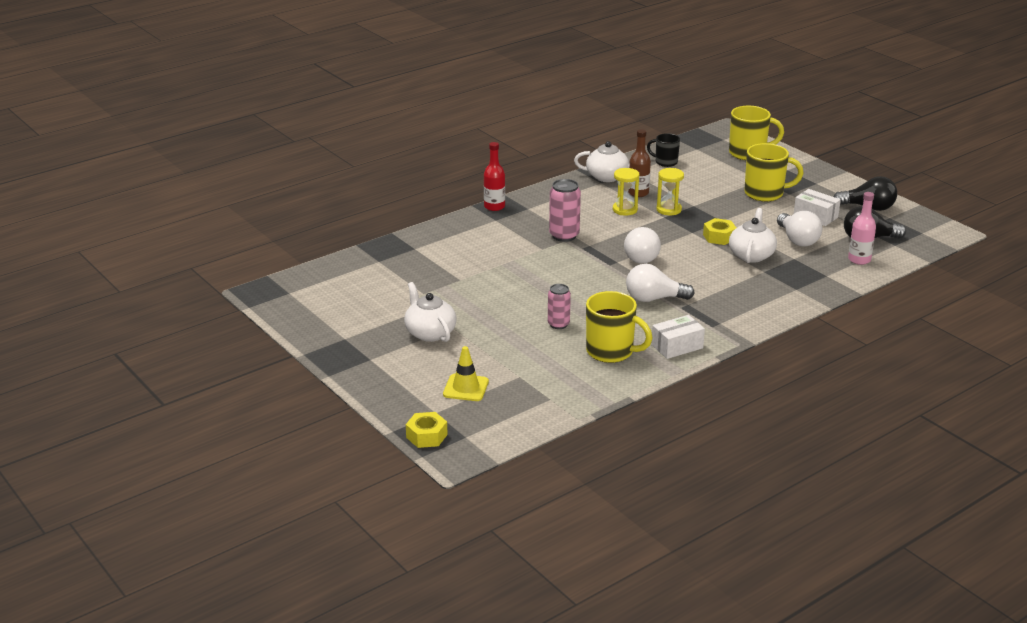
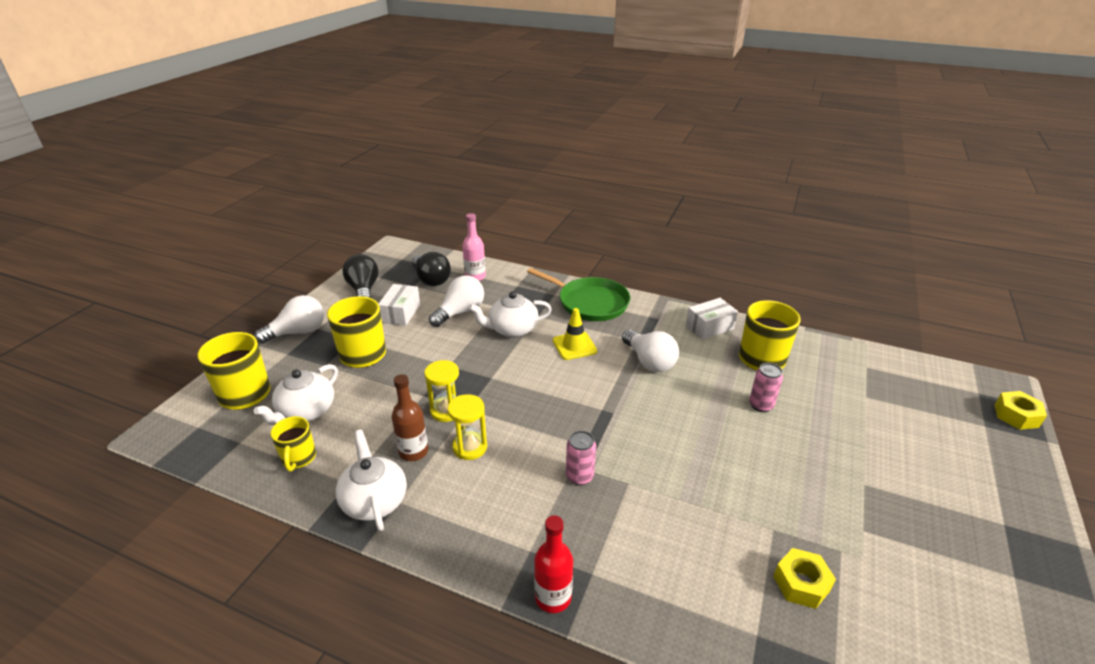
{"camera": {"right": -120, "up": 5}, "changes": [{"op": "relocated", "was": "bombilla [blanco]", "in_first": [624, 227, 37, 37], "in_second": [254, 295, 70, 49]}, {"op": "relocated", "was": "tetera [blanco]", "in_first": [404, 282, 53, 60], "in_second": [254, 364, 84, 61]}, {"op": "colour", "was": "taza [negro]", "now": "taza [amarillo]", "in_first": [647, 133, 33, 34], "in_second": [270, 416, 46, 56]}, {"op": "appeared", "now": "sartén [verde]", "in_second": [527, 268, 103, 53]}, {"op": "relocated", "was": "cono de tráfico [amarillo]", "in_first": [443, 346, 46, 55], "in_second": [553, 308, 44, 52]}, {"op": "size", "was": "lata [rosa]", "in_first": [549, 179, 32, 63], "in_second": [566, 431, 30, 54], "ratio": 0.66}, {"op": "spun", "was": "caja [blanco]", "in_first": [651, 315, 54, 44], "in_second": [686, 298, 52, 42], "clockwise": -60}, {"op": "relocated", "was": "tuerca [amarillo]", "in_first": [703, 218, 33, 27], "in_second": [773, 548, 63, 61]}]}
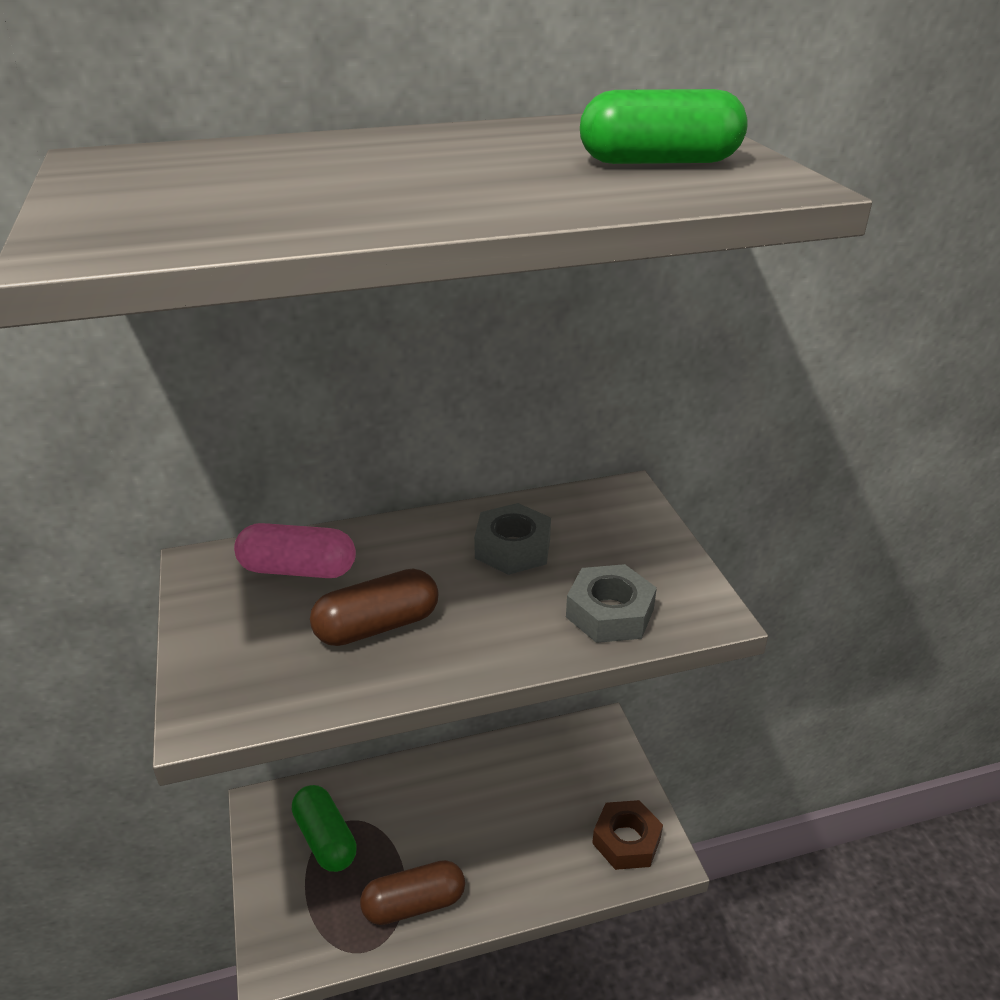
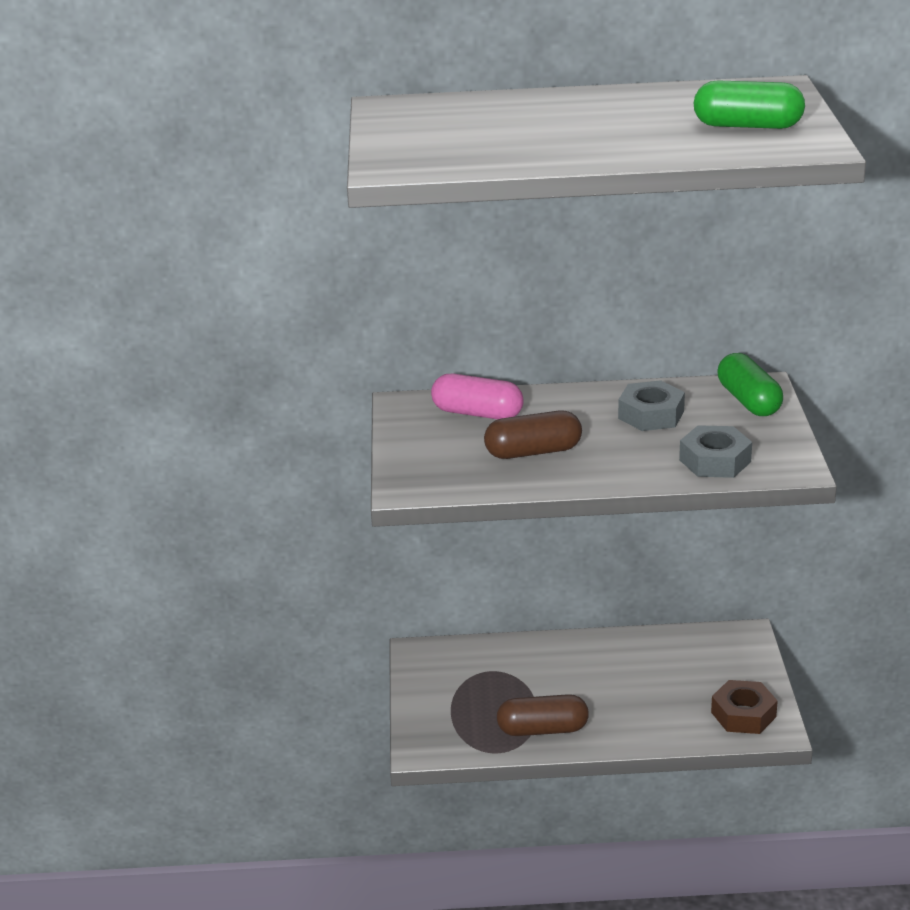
{"camera": {"right": 15, "up": -5}, "changes": [{"op": "relocated", "was": "cápsula [verde]", "in_first": [292, 785, 65, 87], "in_second": [718, 353, 65, 63]}]}
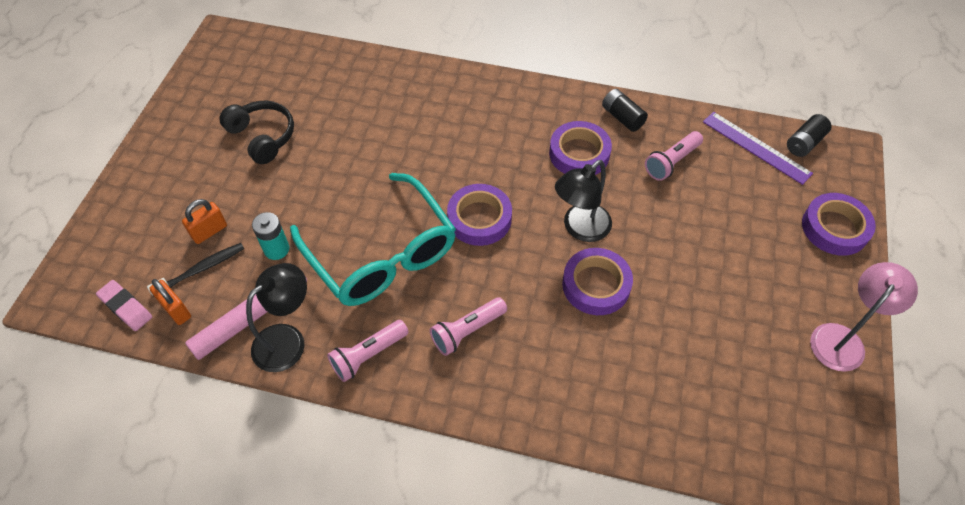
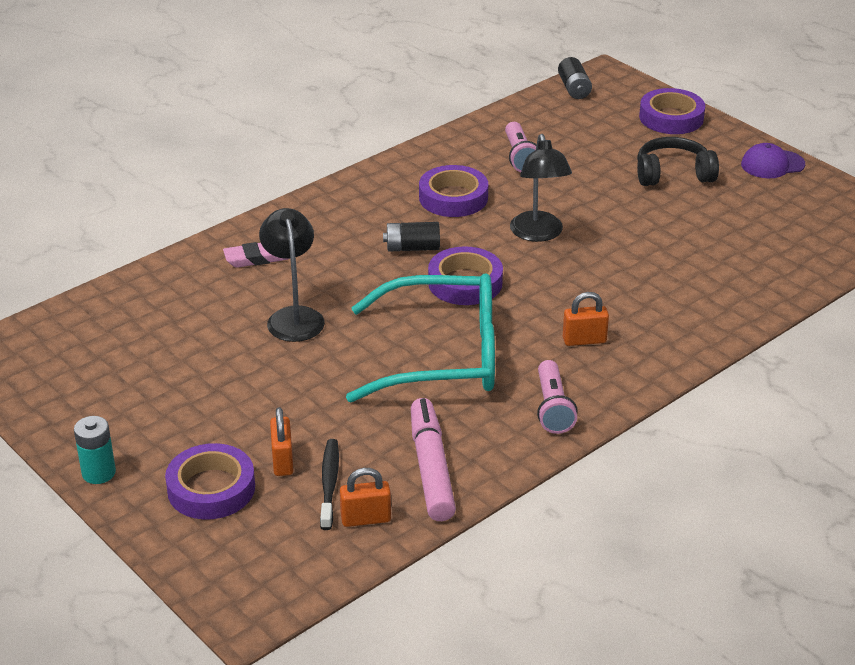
{"camera": {"right": -55, "up": -20}, "changes": [{"op": "relocated", "was": "pila [turquesa]", "in_first": [252, 212, 37, 48], "in_second": [74, 416, 42, 68]}, {"op": "relocated", "was": "cinta adhesiva [morado]", "in_first": [562, 248, 71, 67], "in_second": [165, 443, 90, 76]}, {"op": "relocated", "was": "goma de borrar [rosa]", "in_first": [96, 280, 56, 51], "in_second": [223, 242, 66, 26]}, {"op": "relocated", "was": "lámpara [negro]", "in_first": [246, 263, 61, 109], "in_second": [259, 208, 66, 134]}, {"op": "relocated", "was": "pila [negro]", "in_first": [602, 89, 46, 43], "in_second": [383, 222, 57, 29]}, {"op": "exchanged", "was": "lámpara de mano [rosa]", "now": "candado [naranja]", "in_first": [430, 297, 77, 59], "in_second": [563, 292, 46, 54]}, {"op": "relocated", "was": "auriculares [negro]", "in_first": [219, 101, 75, 63], "in_second": [637, 137, 82, 49]}, {"op": "exchanged", "was": "lámpara [rosa]", "now": "gorra [morado]", "in_first": [810, 262, 108, 110], "in_second": [741, 143, 64, 35]}, {"op": "missing", "was": "regla [morado]", "in_first": [703, 112, 110, 73]}]}
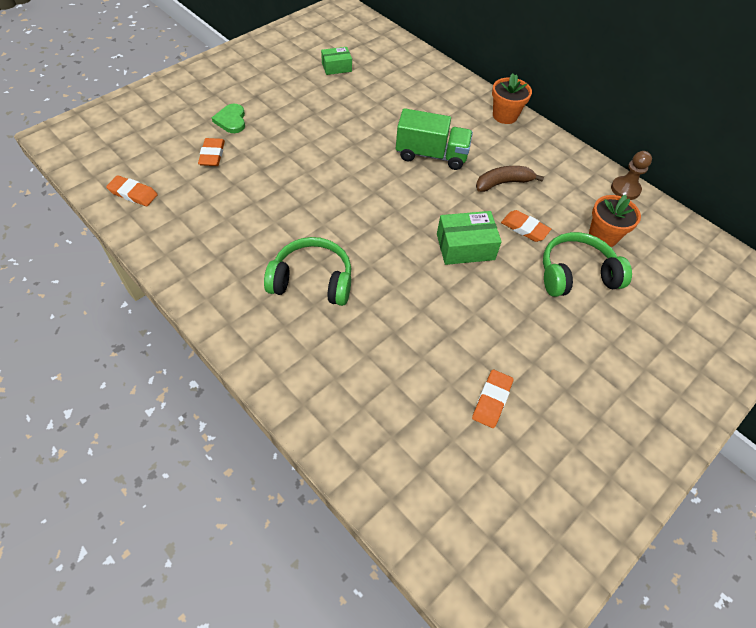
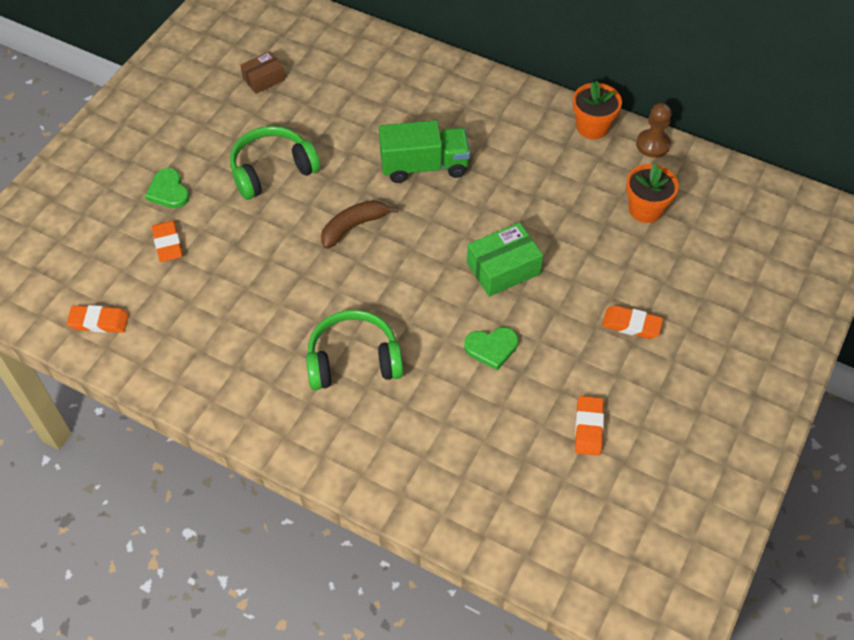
{"camera": {"right": -15, "up": 0}, "changes": [{"op": "relocated", "was": "auriculares [verde]", "in_first": [543, 232, 89, 65], "in_second": [230, 126, 90, 74]}, {"op": "colour", "was": "caja [verde]", "now": "caja [marrón]", "in_first": [321, 47, 31, 28], "in_second": [240, 51, 45, 43]}, {"op": "relocated", "was": "plátano [marrón]", "in_first": [476, 166, 68, 26], "in_second": [321, 200, 77, 49]}, {"op": "appeared", "now": "corazón [verde]", "in_second": [464, 327, 54, 43]}, {"op": "relocated", "was": "maceta [naranja]", "in_first": [492, 73, 40, 51], "in_second": [573, 81, 49, 58]}, {"op": "relocated", "was": "goma de borrar [naranja]", "in_first": [501, 210, 50, 32], "in_second": [602, 305, 61, 34]}]}
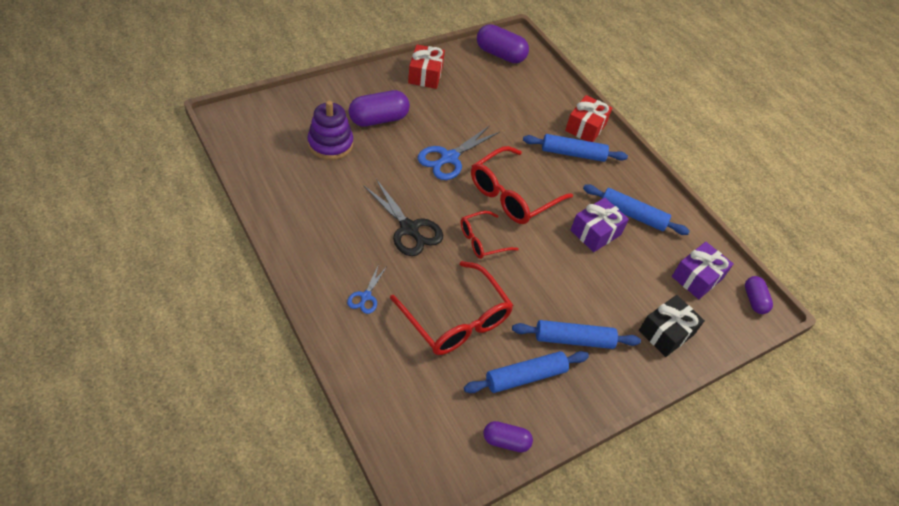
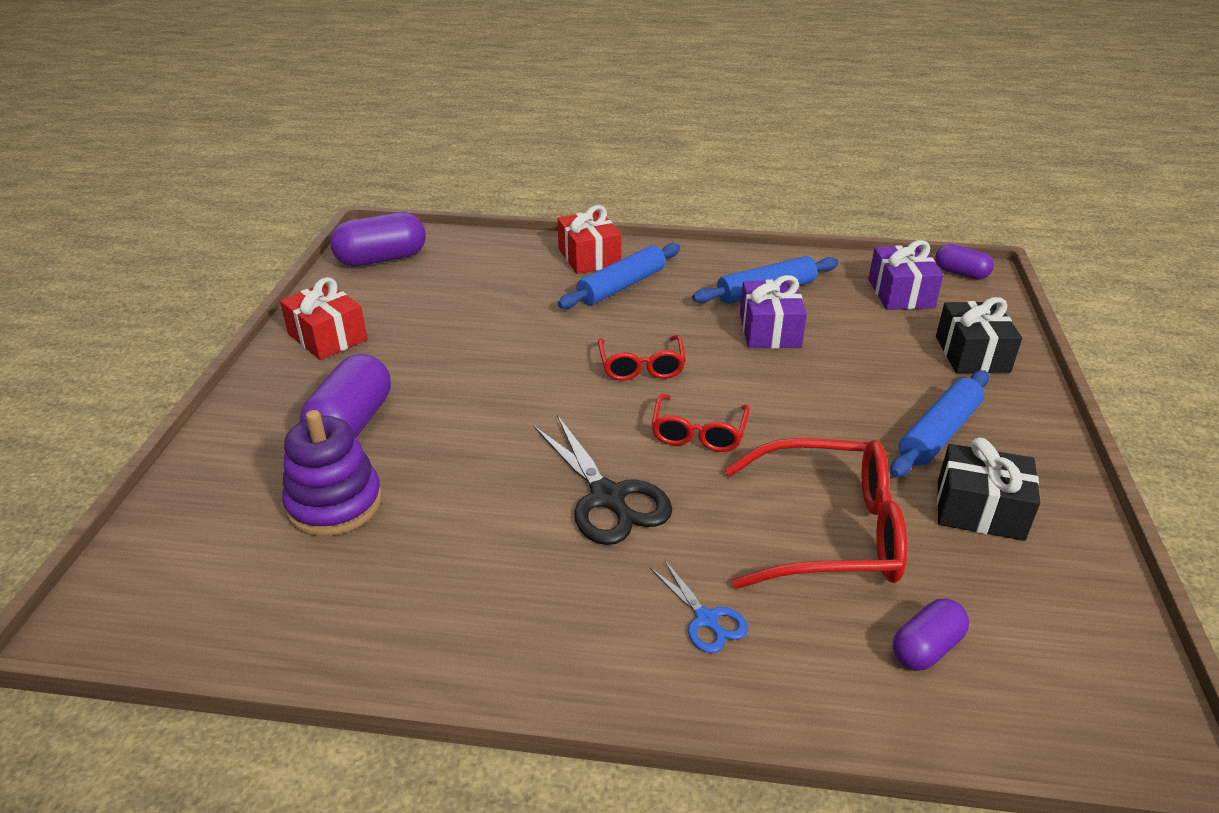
{"camera": {"right": -45, "up": -15}, "changes": [{"op": "spun", "was": "tijeras [negro]", "in_first": [364, 179, 79, 77], "in_second": [533, 415, 140, 130], "clockwise": 60}, {"op": "size", "was": "gafas [rojo]", "in_first": [471, 146, 102, 78], "in_second": [598, 335, 88, 46], "ratio": 0.57}, {"op": "relocated", "was": "cápsula [morado]", "in_first": [483, 421, 50, 31], "in_second": [893, 598, 76, 73]}, {"op": "exchanged", "was": "rodillo [azul]", "now": "regalo [negro]", "in_first": [464, 351, 125, 42], "in_second": [937, 437, 103, 104]}, {"op": "missing", "was": "tijeras [azul]", "in_first": [418, 125, 82, 55]}]}
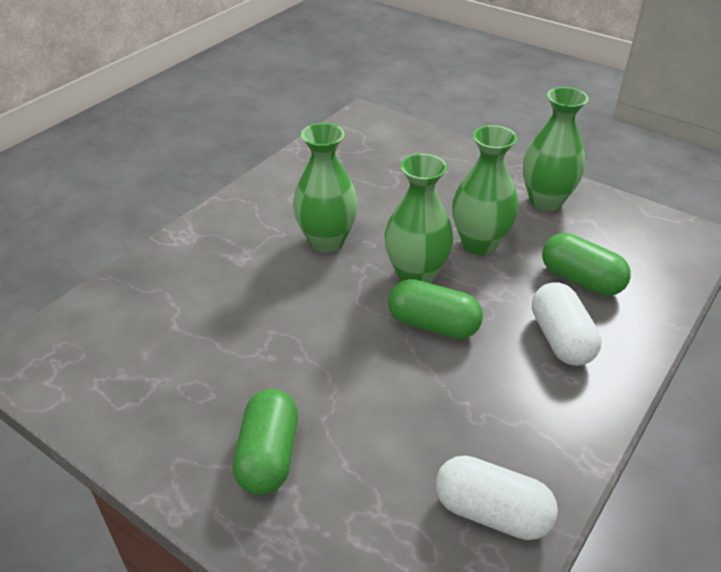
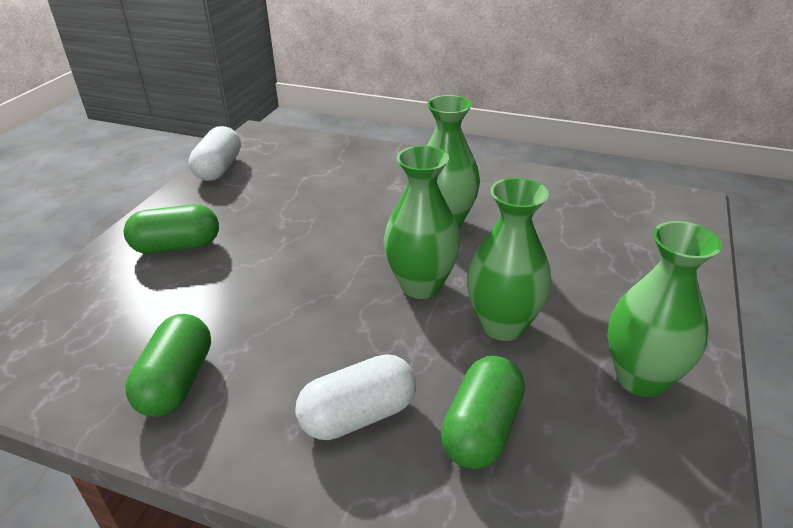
{"camera": {"right": 75, "up": -5}, "changes": [{"op": "relocated", "was": "cápsula [verde]", "in_first": [388, 279, 95, 60], "in_second": [125, 314, 86, 103]}, {"op": "relocated", "was": "cápsula [blanco]", "in_first": [435, 455, 123, 85], "in_second": [189, 126, 52, 55]}]}
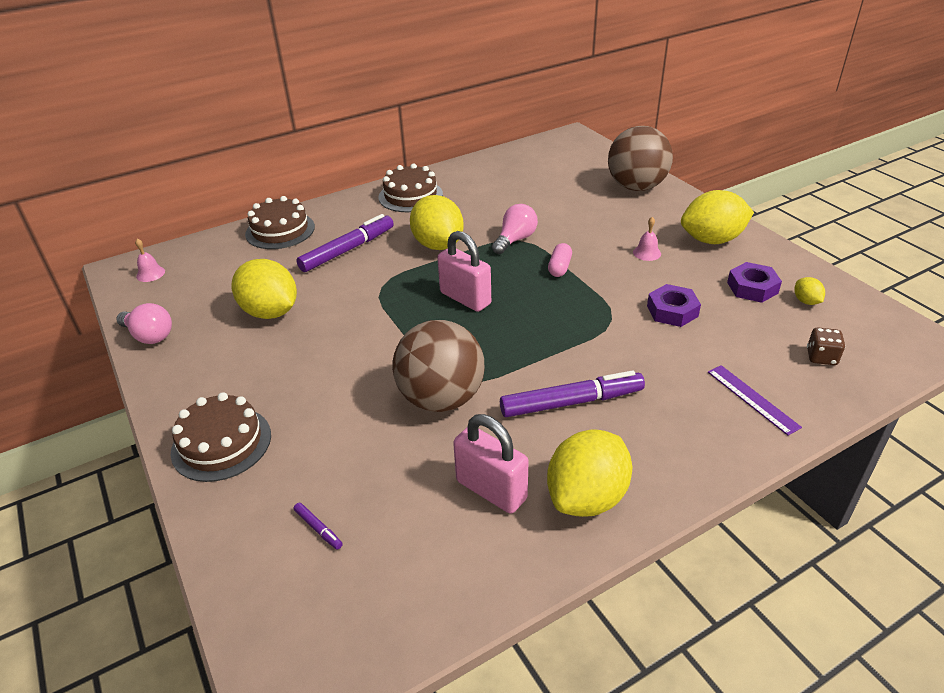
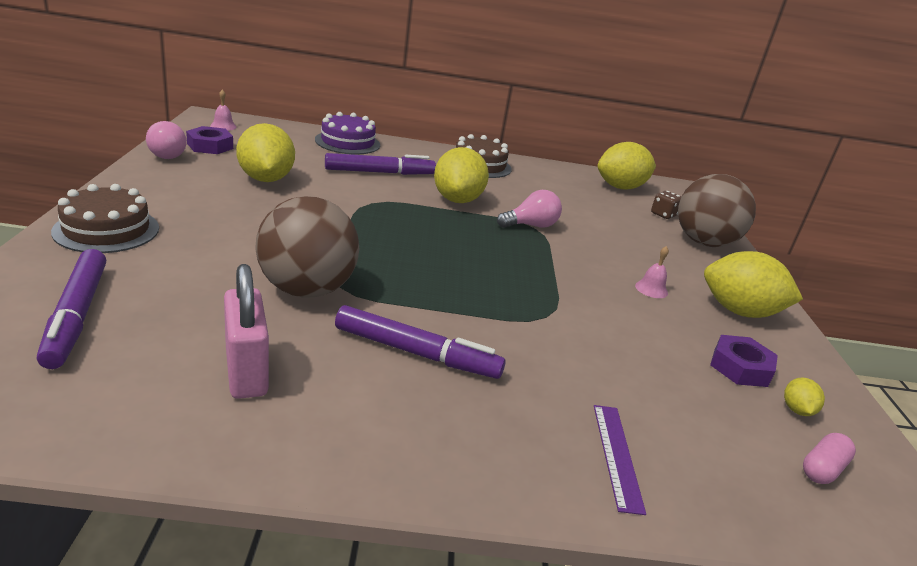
{"camera": {"right": 25, "up": -10}, "changes": [{"op": "size", "was": "rotulador [morado]", "in_first": [294, 502, 49, 48], "in_second": [37, 249, 69, 120], "ratio": 2.43}, {"op": "relocated", "was": "tuerca [morado]", "in_first": [647, 284, 54, 43], "in_second": [186, 126, 47, 28]}, {"op": "colour", "was": "tarta [marrón]", "now": "tarta [morado]", "in_first": [245, 196, 70, 53], "in_second": [315, 112, 65, 42]}, {"op": "relocated", "was": "limón [amarillo]", "in_first": [547, 430, 85, 87], "in_second": [597, 142, 59, 47]}, {"op": "relocated", "was": "dado [marrón]", "in_first": [807, 327, 38, 38], "in_second": [651, 191, 30, 28]}, {"op": "relocated", "was": "cápsula [rosa]", "in_first": [548, 243, 24, 34], "in_second": [803, 433, 53, 51]}, {"op": "missing", "was": "candado [rosa]", "in_first": [437, 231, 54, 81]}]}
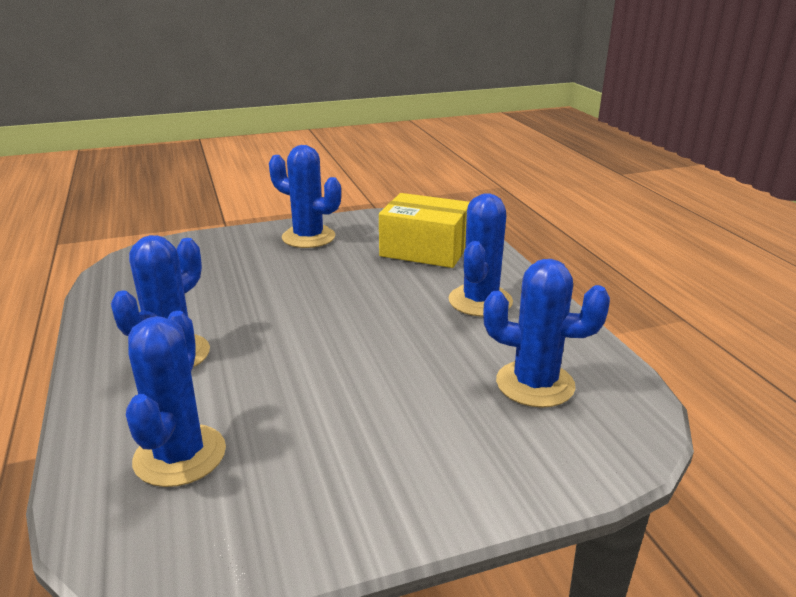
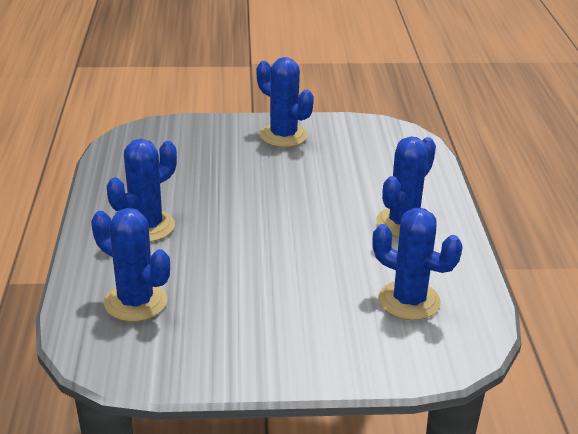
{"camera": {"right": 15, "up": 5}, "changes": [{"op": "spun", "was": "cactus [azul]", "in_first": [126, 311, 100, 176], "in_second": [91, 208, 79, 114], "clockwise": -75}, {"op": "missing", "was": "caja [amarillo]", "in_first": [379, 193, 91, 75]}]}
